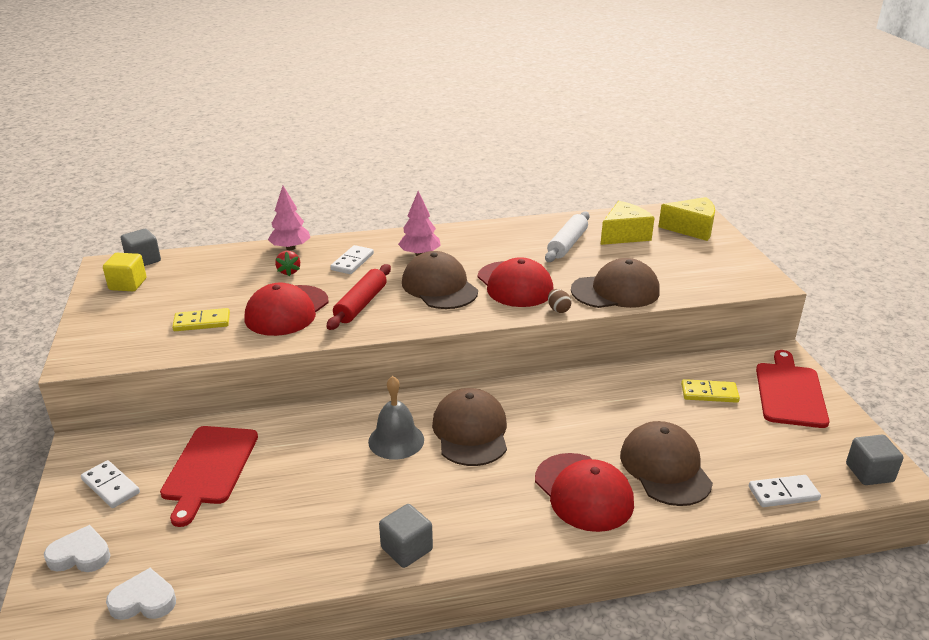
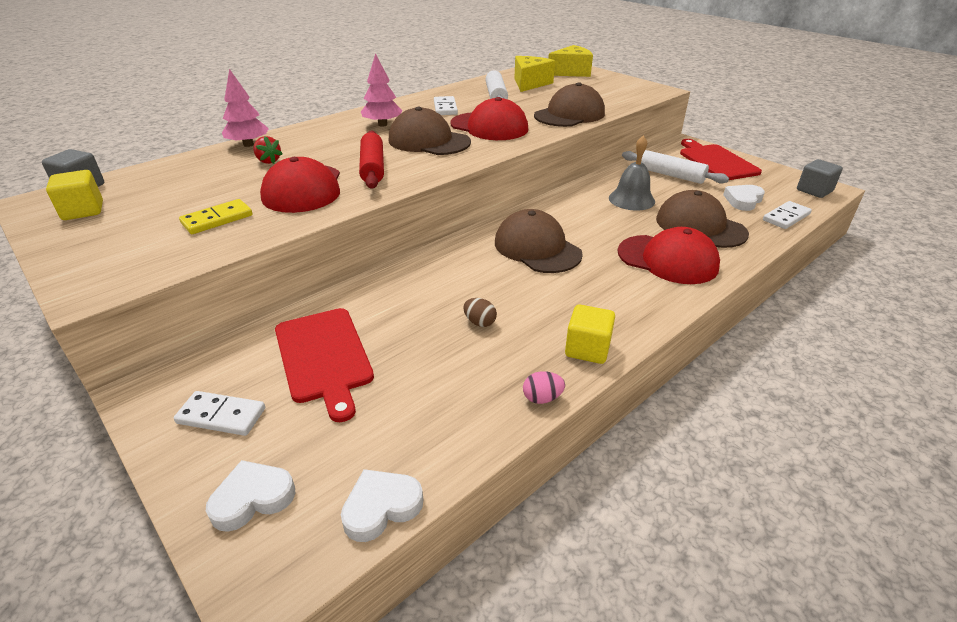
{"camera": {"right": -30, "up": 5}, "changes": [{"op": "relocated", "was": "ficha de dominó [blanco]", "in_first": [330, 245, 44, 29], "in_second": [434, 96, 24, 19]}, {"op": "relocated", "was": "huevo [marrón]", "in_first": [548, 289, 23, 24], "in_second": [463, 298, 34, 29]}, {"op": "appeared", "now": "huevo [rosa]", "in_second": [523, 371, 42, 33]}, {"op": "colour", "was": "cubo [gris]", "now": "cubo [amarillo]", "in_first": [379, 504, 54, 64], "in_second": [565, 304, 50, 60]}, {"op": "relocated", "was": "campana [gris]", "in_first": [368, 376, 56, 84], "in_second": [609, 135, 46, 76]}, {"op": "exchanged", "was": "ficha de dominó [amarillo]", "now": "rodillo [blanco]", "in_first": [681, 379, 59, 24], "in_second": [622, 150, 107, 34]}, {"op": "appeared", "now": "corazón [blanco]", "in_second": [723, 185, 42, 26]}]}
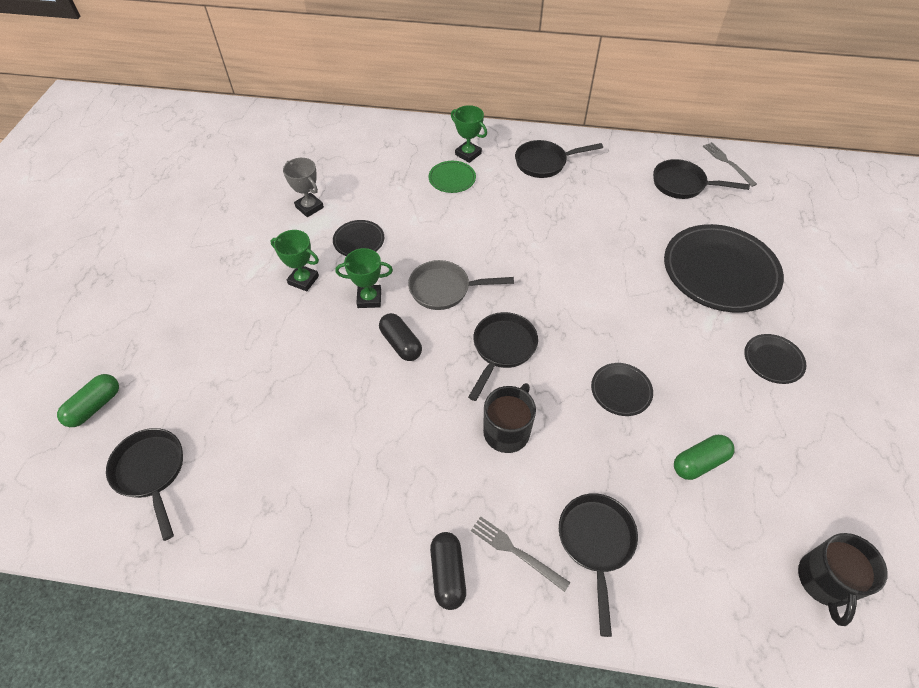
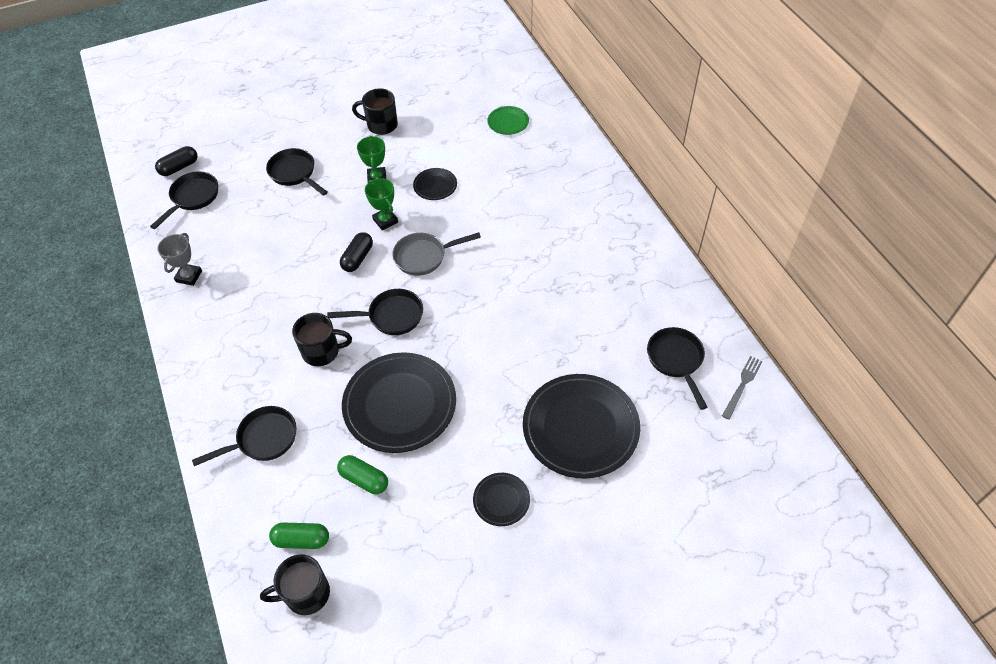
{"camera": {"right": 60, "up": 0}, "changes": [{"op": "relocated", "was": "cápsula [negro]", "in_first": [430, 532, 36, 78], "in_second": [155, 146, 43, 30]}, {"op": "relocated", "was": "trofeo [gris]", "in_first": [283, 158, 41, 59], "in_second": [158, 233, 44, 53]}, {"op": "relocated", "was": "sartén [negro]", "in_first": [515, 140, 88, 38], "in_second": [266, 148, 62, 48]}, {"op": "relocated", "was": "cápsula [verde]", "in_first": [57, 374, 62, 53], "in_second": [269, 523, 60, 26]}, {"op": "size", "was": "plato [negro]", "in_first": [591, 363, 62, 53], "in_second": [342, 352, 114, 101], "ratio": 2.15}, {"op": "appeared", "now": "taza [negro]", "in_second": [352, 88, 46, 47]}, {"op": "spun", "was": "sartén [gris]", "in_first": [408, 260, 106, 50], "in_second": [392, 232, 89, 44], "clockwise": -75}, {"op": "relocated", "was": "plato [verde]", "in_first": [428, 161, 48, 32], "in_second": [487, 106, 42, 29]}, {"op": "missing", "was": "trofeo [verde]", "in_first": [451, 105, 36, 58]}, {"op": "missing", "was": "tenedor [gris]", "in_first": [471, 516, 99, 76]}]}
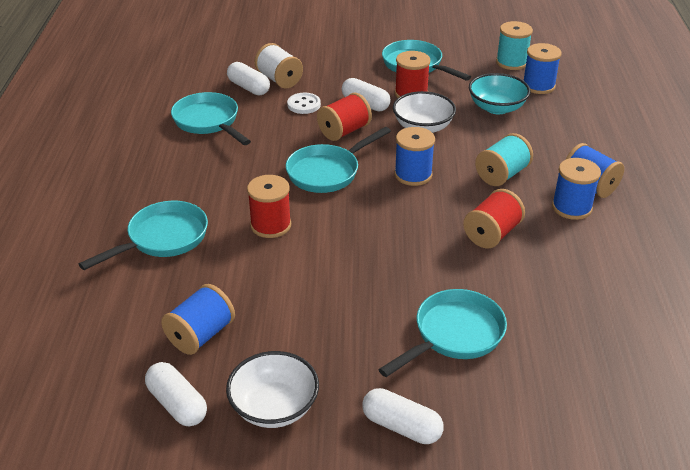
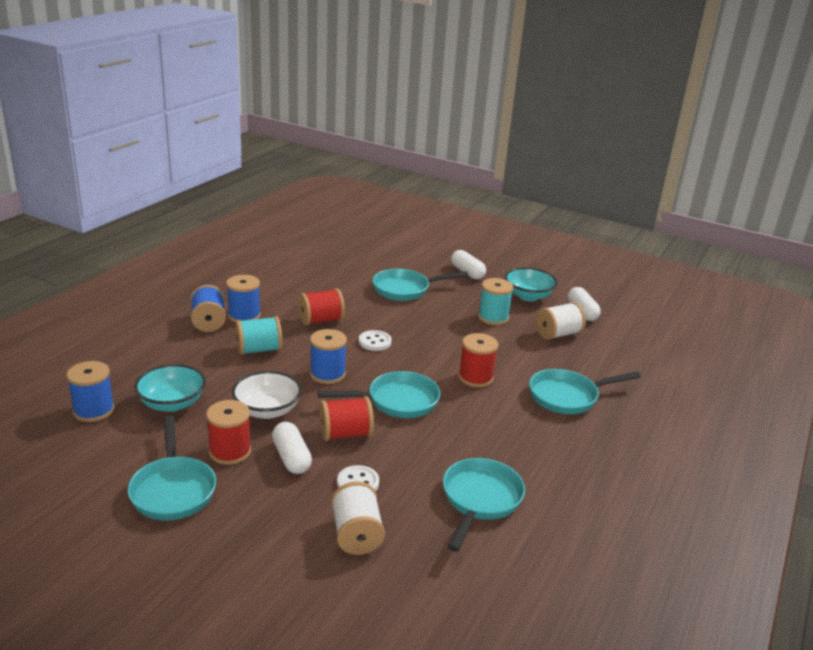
{"camera": {"right": -155, "up": -10}, "changes": [{"op": "appeared", "now": "botón [blanco]", "in_second": [359, 330, 33, 21]}, {"op": "spun", "was": "sartén [turquesa]", "in_first": [171, 92, 80, 53], "in_second": [443, 458, 82, 94], "clockwise": -150}, {"op": "relocated", "was": "carrete [turquesa]", "in_first": [496, 21, 37, 49], "in_second": [478, 278, 36, 47]}, {"op": "colour", "was": "cuenco [blanco]", "now": "cuenco [turquesa]", "in_first": [226, 351, 93, 77], "in_second": [505, 267, 53, 34]}, {"op": "colour", "was": "carrete [azul]", "now": "carrete [blanco]", "in_first": [161, 284, 74, 71], "in_second": [536, 302, 50, 38]}, {"op": "missing", "was": "cápsula [blanco]", "in_first": [227, 62, 43, 33]}]}
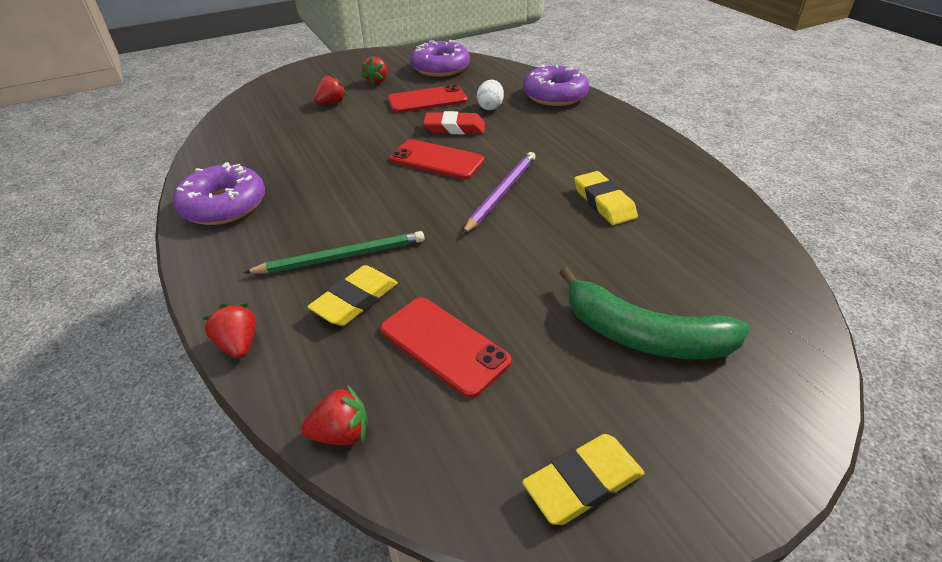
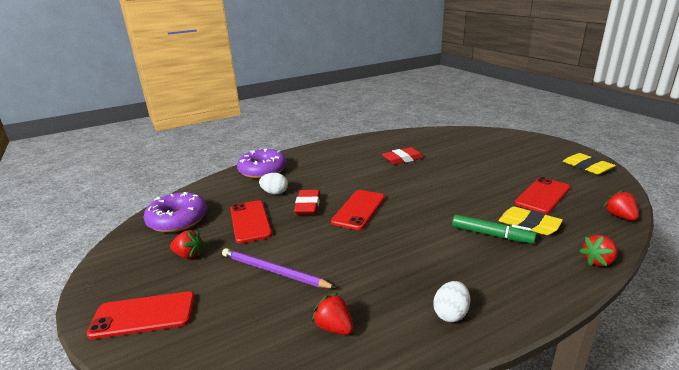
{"camera": {"right": -90, "up": -15}, "changes": [{"op": "appeared", "now": "móvil [rojo]", "in_second": [86, 291, 109, 48]}, {"op": "relocated", "was": "lápiz [morado]", "in_first": [462, 152, 74, 82], "in_second": [222, 248, 114, 40]}, {"op": "relocated", "was": "fresa [rojo]", "in_first": [314, 74, 33, 31], "in_second": [312, 293, 41, 42]}, {"op": "colour", "was": "goma de borrar [amarillo]", "now": "goma de borrar [rojo]", "in_first": [574, 171, 64, 54], "in_second": [382, 147, 42, 18]}, {"op": "exchanged", "was": "rosquilla [morado]", "now": "huevo [blanco]", "in_first": [173, 162, 92, 63], "in_second": [433, 281, 37, 41]}, {"op": "exchanged", "was": "lápiz [verde]", "now": "rotulador [verde]", "in_first": [243, 231, 182, 43], "in_second": [452, 215, 84, 29]}, {"op": "missing", "was": "plátano [verde]", "in_first": [559, 267, 191, 92]}]}
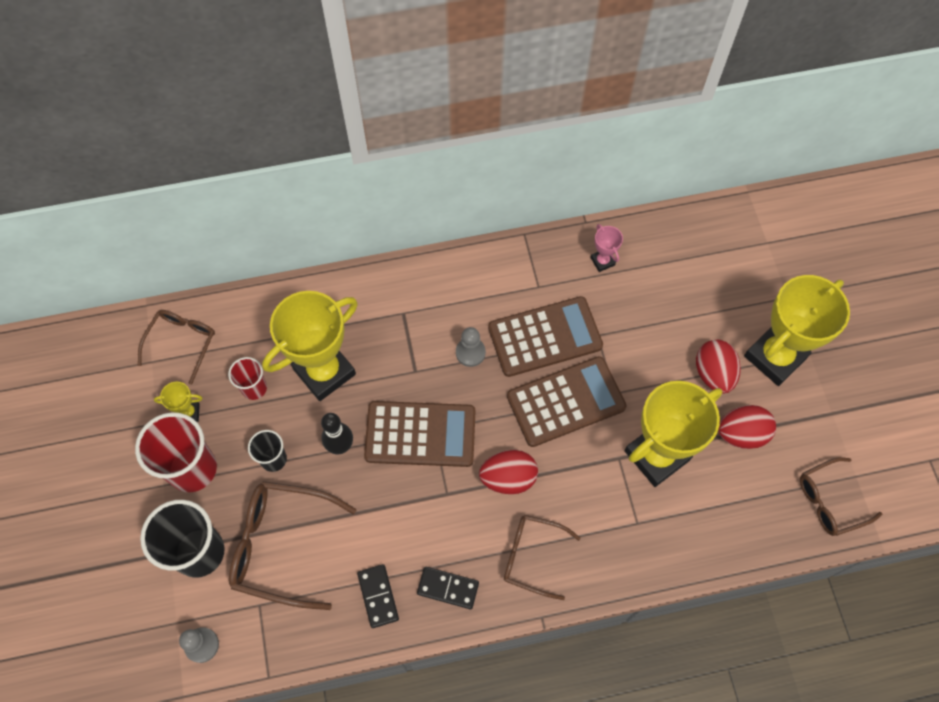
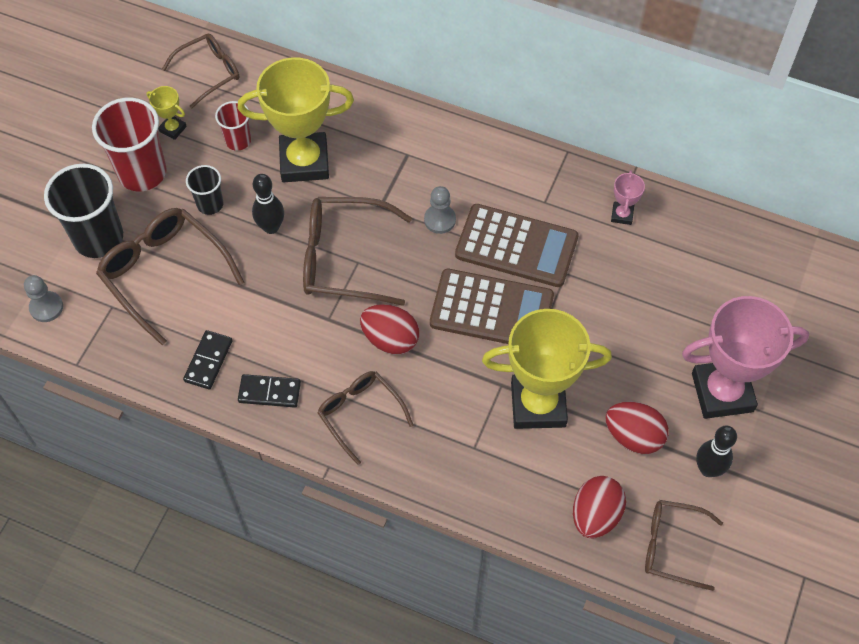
{"camera": {"right": 35, "up": -5}, "changes": [{"op": "spun", "was": "ficha de dominó [negro]", "in_first": [417, 567, 62, 42], "in_second": [238, 374, 63, 34], "clockwise": -45}, {"op": "exchanged", "was": "calculadora [marrón]", "now": "gafas [marrón]", "in_first": [364, 401, 112, 66], "in_second": [303, 197, 109, 109]}, {"op": "relocated", "was": "huevo [rojo]", "in_first": [696, 340, 45, 53], "in_second": [573, 476, 53, 63]}, {"op": "colour", "was": "trofeo [amarillo]", "now": "trofeo [rosa]", "in_first": [744, 275, 106, 111], "in_second": [682, 296, 127, 123]}, {"op": "appeared", "now": "bolo [negro]", "in_second": [696, 426, 41, 51]}]}
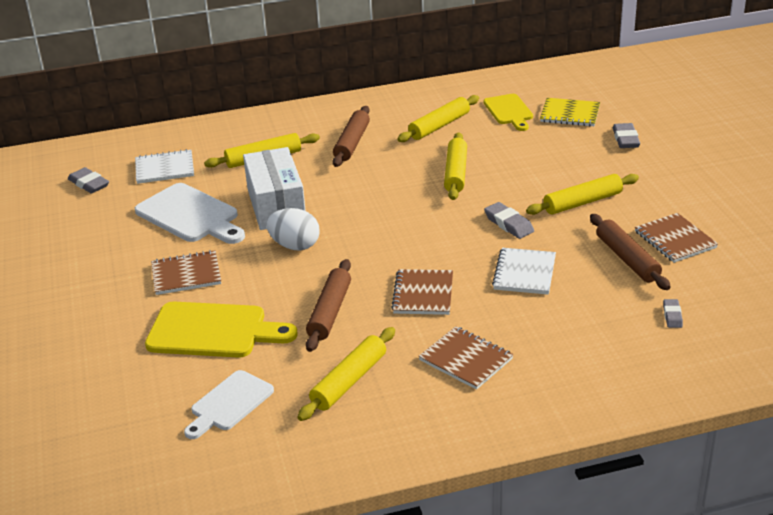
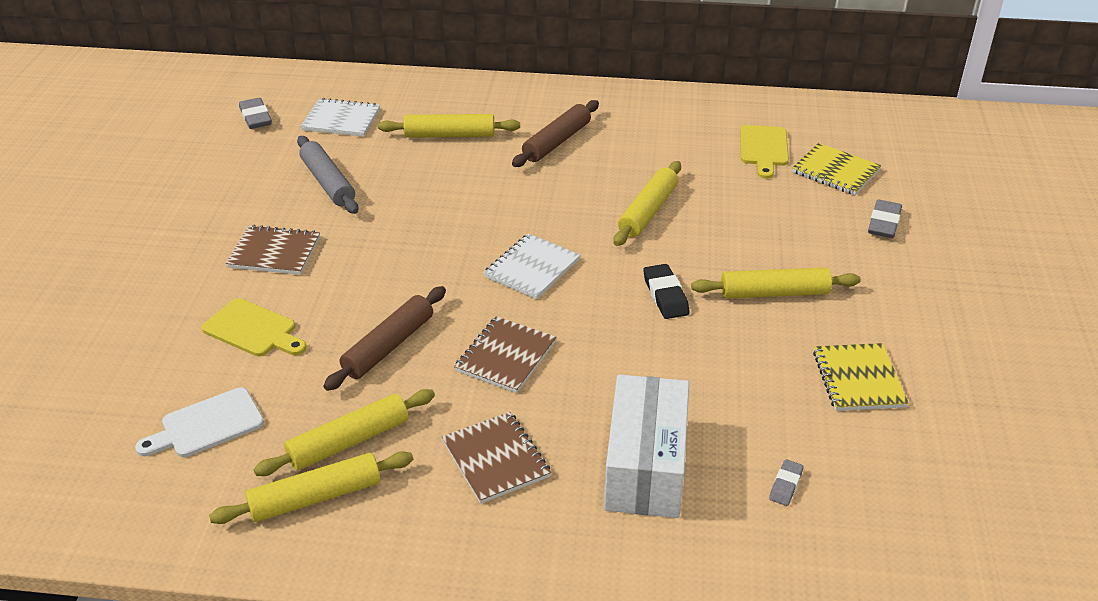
{"camera": {"right": 20, "up": 5}, "changes": [{"op": "size", "was": "tabla de cortar [amarillo]", "in_first": [145, 302, 152, 56], "in_second": [202, 298, 105, 58], "ratio": 0.64}, {"op": "relocated", "was": "rodillo [amarillo]", "in_first": [397, 95, 82, 47], "in_second": [209, 451, 204, 73]}, {"op": "exchanged", "was": "tabla de cortar [blanco]", "now": "rodillo [gris]", "in_first": [135, 183, 110, 61], "in_second": [297, 136, 62, 78]}, {"op": "relocated", "was": "cuaderno [blanco]", "in_first": [492, 248, 64, 47], "in_second": [484, 233, 96, 66]}, {"op": "relocated", "was": "caja [blanco]", "in_first": [243, 147, 63, 83], "in_second": [604, 374, 85, 144]}, {"op": "colour", "was": "goma de borrar [gris]", "now": "goma de borrar [negro]", "in_first": [484, 202, 50, 37], "in_second": [643, 264, 47, 55]}, {"op": "colour", "was": "cuaderno [marrón]", "now": "cuaderno [amarillo]", "in_first": [635, 213, 83, 50], "in_second": [813, 343, 96, 68]}, {"op": "missing", "was": "huevo [blanco]", "in_first": [266, 208, 54, 42]}, {"op": "missing", "was": "rodillo [marrón]", "in_first": [590, 214, 81, 76]}]}
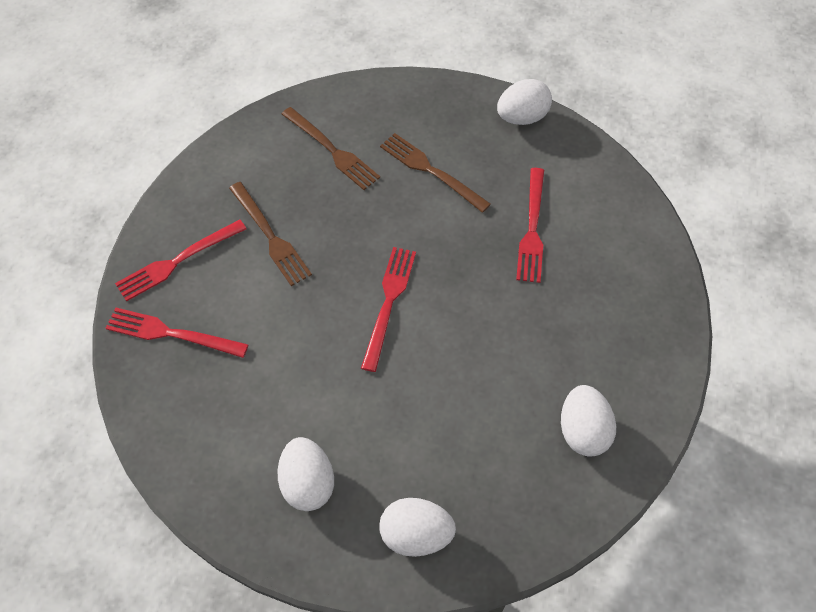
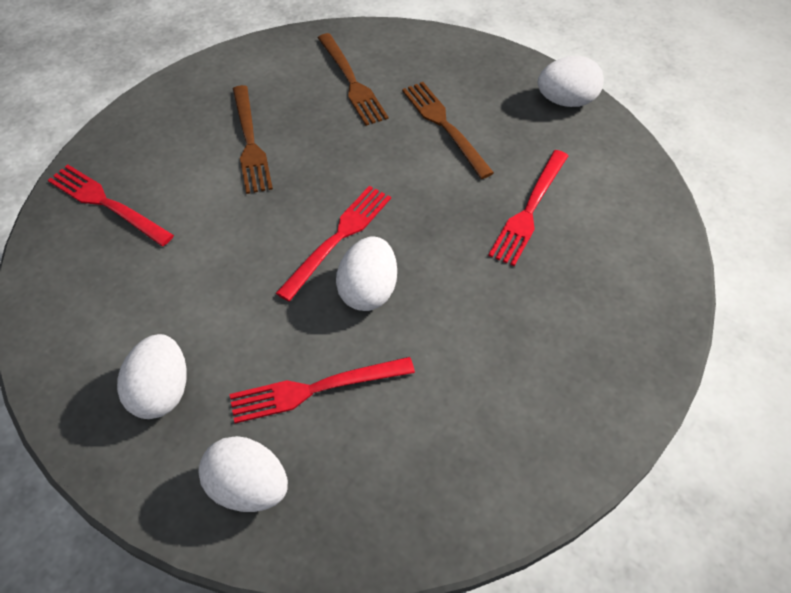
{"camera": {"right": 20, "up": -5}, "changes": [{"op": "relocated", "was": "tenedor [rojo]", "in_first": [115, 219, 131, 83], "in_second": [230, 357, 185, 66]}, {"op": "relocated", "was": "huevo [blanco]", "in_first": [561, 385, 55, 72], "in_second": [336, 236, 61, 75]}]}
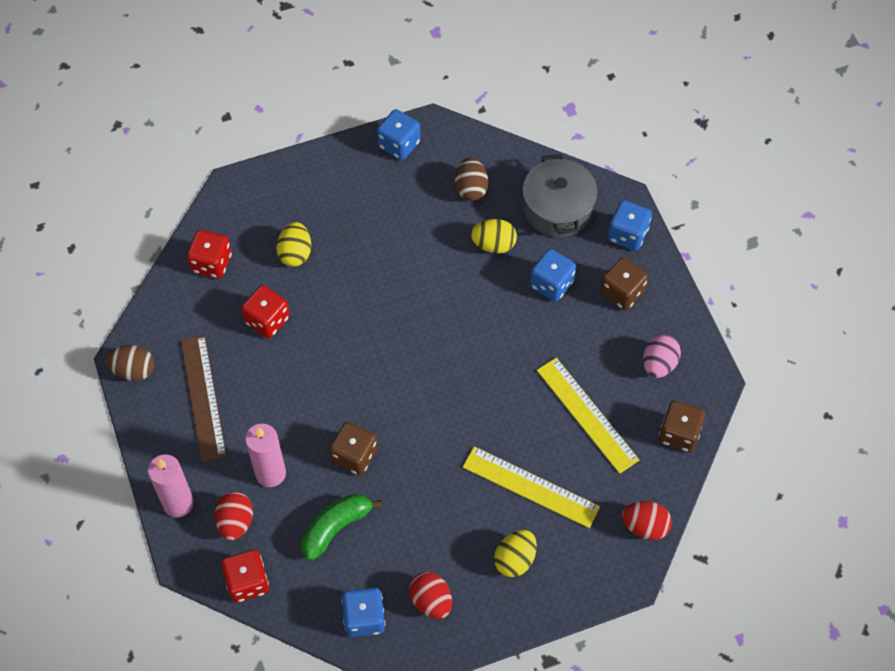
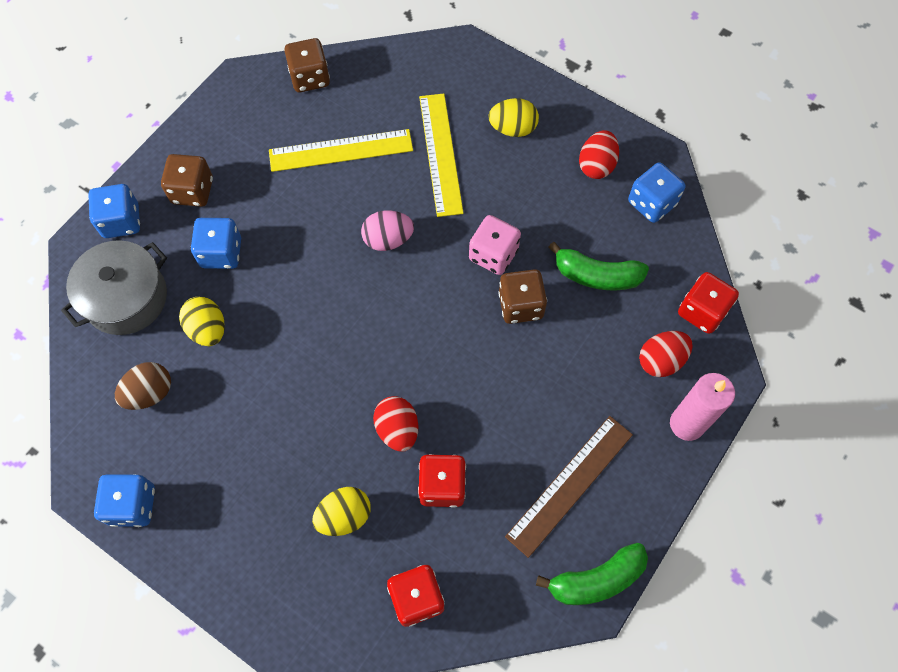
{"camera": {"right": -125, "up": 5}, "changes": [{"op": "spun", "was": "regla [amarillo]", "in_first": [537, 358, 102, 116], "in_second": [269, 129, 144, 43], "clockwise": 60}, {"op": "relocated", "was": "huevo [rosa]", "in_first": [643, 335, 38, 43], "in_second": [361, 210, 53, 41]}, {"op": "relocated", "was": "huevo [rojo]", "in_first": [622, 501, 50, 39], "in_second": [373, 396, 45, 56]}, {"op": "appeared", "now": "dado [rosa]", "in_second": [469, 215, 52, 60]}, {"op": "exchanged", "was": "huevo [marrón]", "now": "plátano [verde]", "in_first": [106, 345, 48, 36], "in_second": [536, 543, 112, 62]}, {"op": "missing", "was": "vela [rosa]", "in_first": [245, 423, 41, 64]}]}
